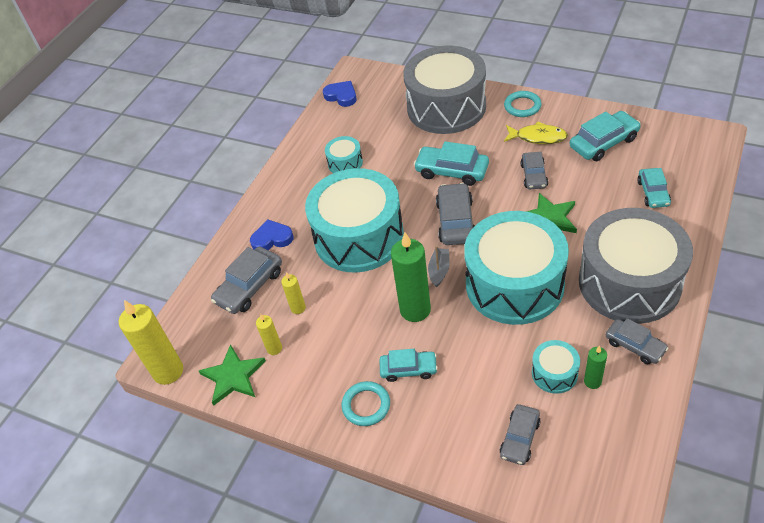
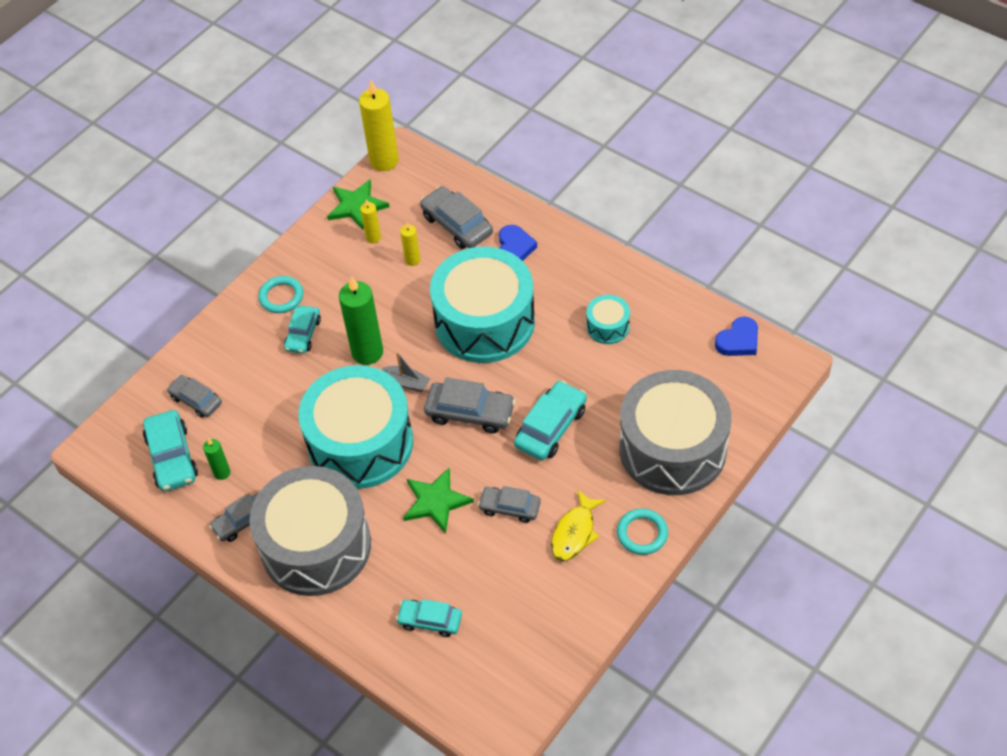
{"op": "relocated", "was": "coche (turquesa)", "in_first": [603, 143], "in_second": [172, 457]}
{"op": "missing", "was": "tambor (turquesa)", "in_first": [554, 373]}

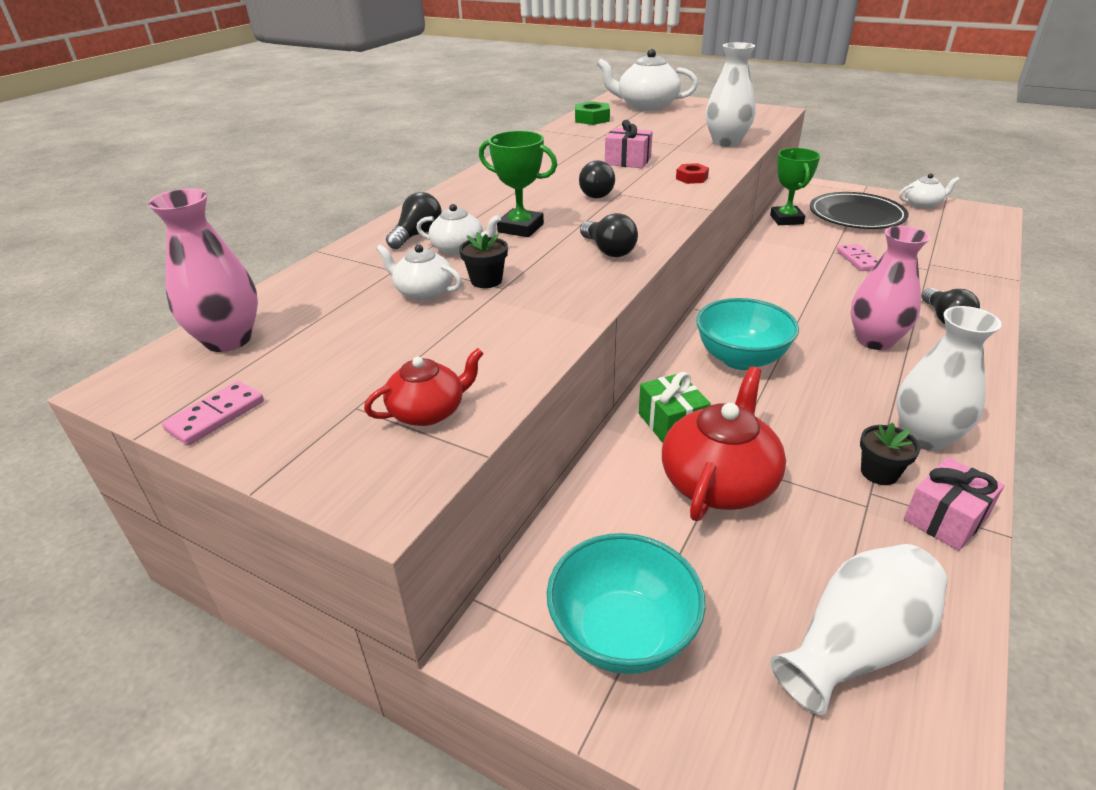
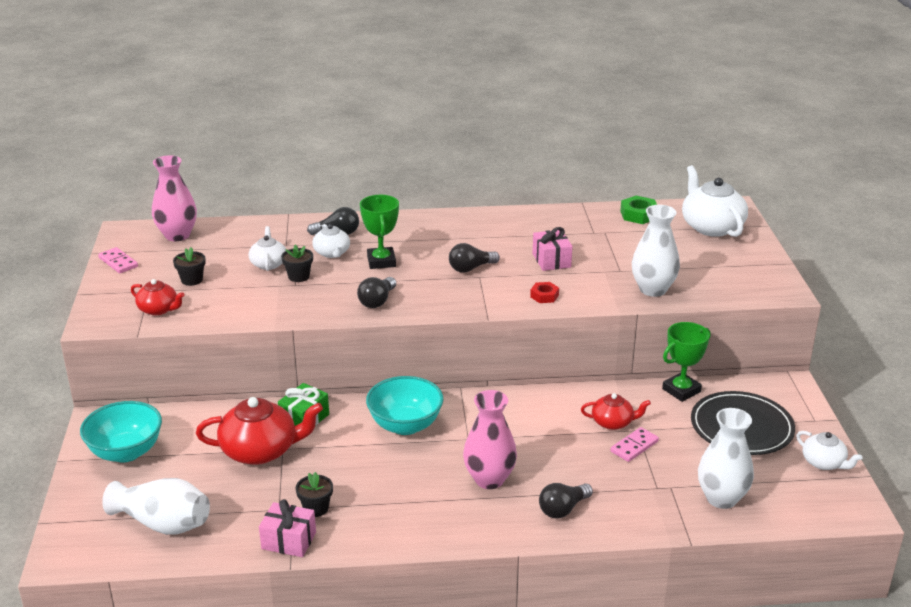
{"op": "spun", "was": "ficha de dominó (rosa)", "in_first": [215, 416], "in_second": [118, 262], "clockwise": 45}
{"op": "appeared", "now": "maceta (negro)", "in_second": [192, 280]}
{"op": "appeared", "now": "tetera (rojo)", "in_second": [613, 422]}
{"op": "relocated", "was": "florero (blanco)", "in_first": [925, 437], "in_second": [721, 498]}

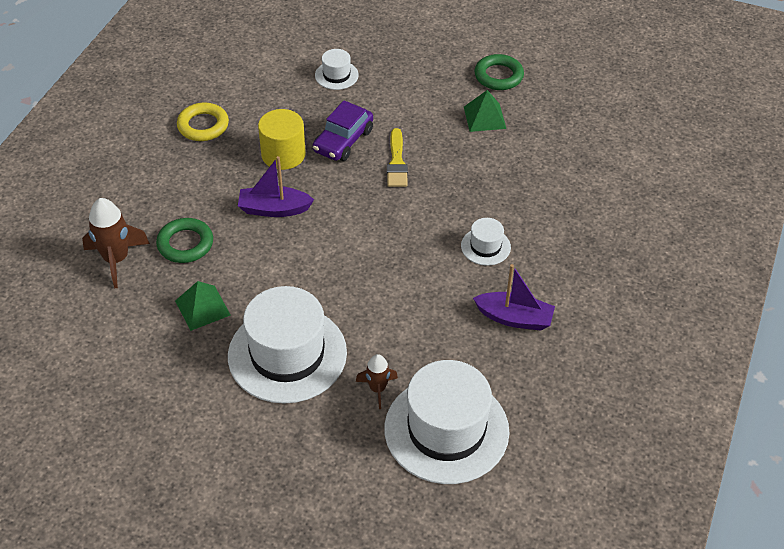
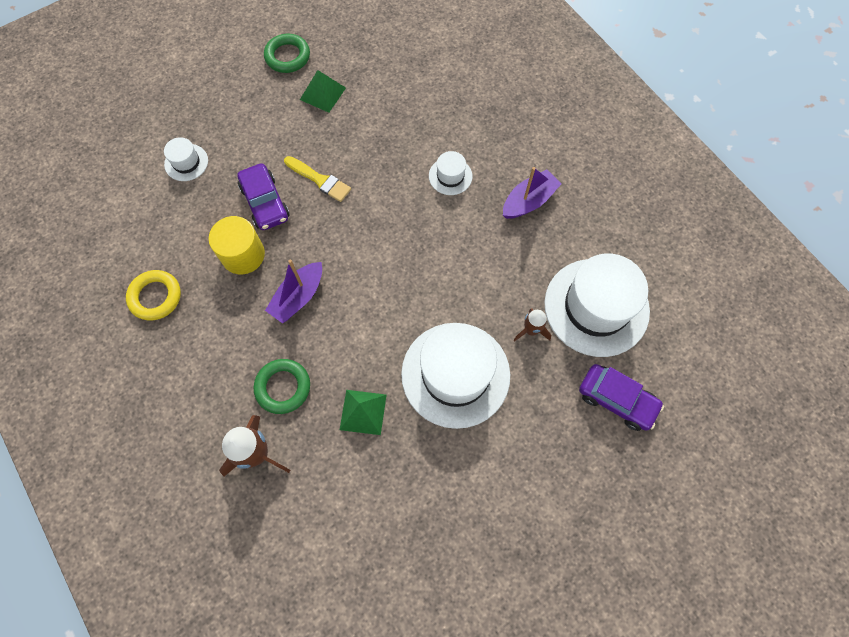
{"op": "appeared", "now": "coche (morado)", "in_second": [616, 400]}

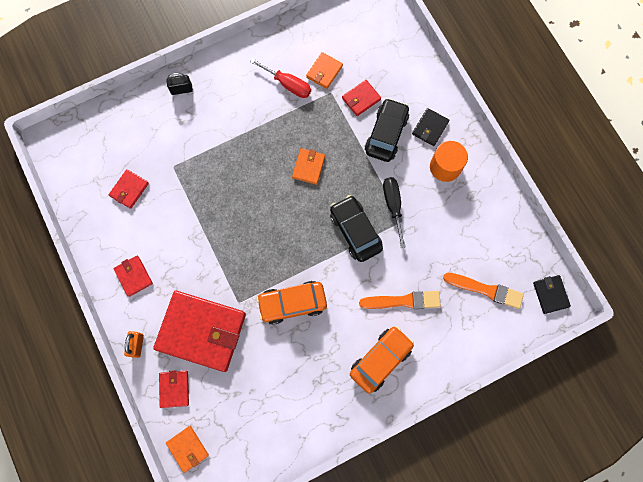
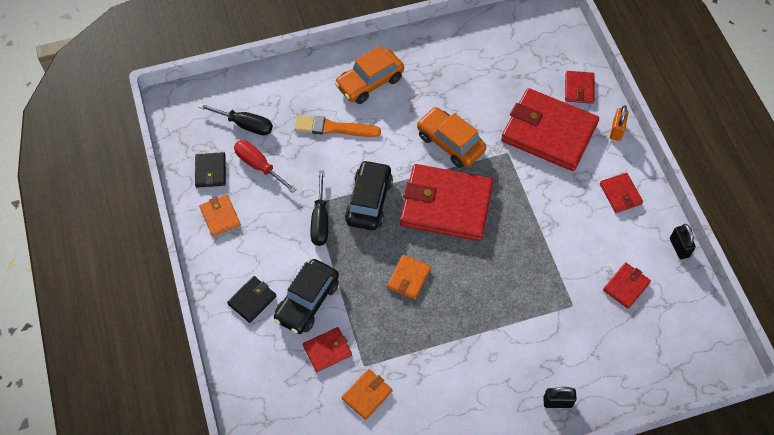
{"op": "relocated", "was": "cartera (negro)", "in_first": [550, 294], "in_second": [210, 171]}
{"op": "exchanged", "was": "pincel (naranja)", "now": "destornillador (negro)", "in_first": [485, 290], "in_second": [245, 125]}
{"op": "relocated", "was": "cartera (naranja)", "in_first": [188, 448], "in_second": [220, 216]}
{"op": "relocated", "was": "destornillador (rojo)", "in_first": [288, 84], "in_second": [259, 166]}
{"op": "spun", "was": "coche (negro)", "in_first": [355, 231], "in_second": [369, 201], "clockwise": -150}
{"op": "appeared", "now": "cartera (rojo)", "in_second": [446, 205]}
{"op": "spun", "was": "coche (naranja)", "in_first": [292, 303], "in_second": [450, 143], "clockwise": -135}
{"op": "appeared", "now": "candado (negro)", "in_second": [679, 247]}
{"op": "missing", "was": "cilindro (naranja)", "in_first": [445, 167]}

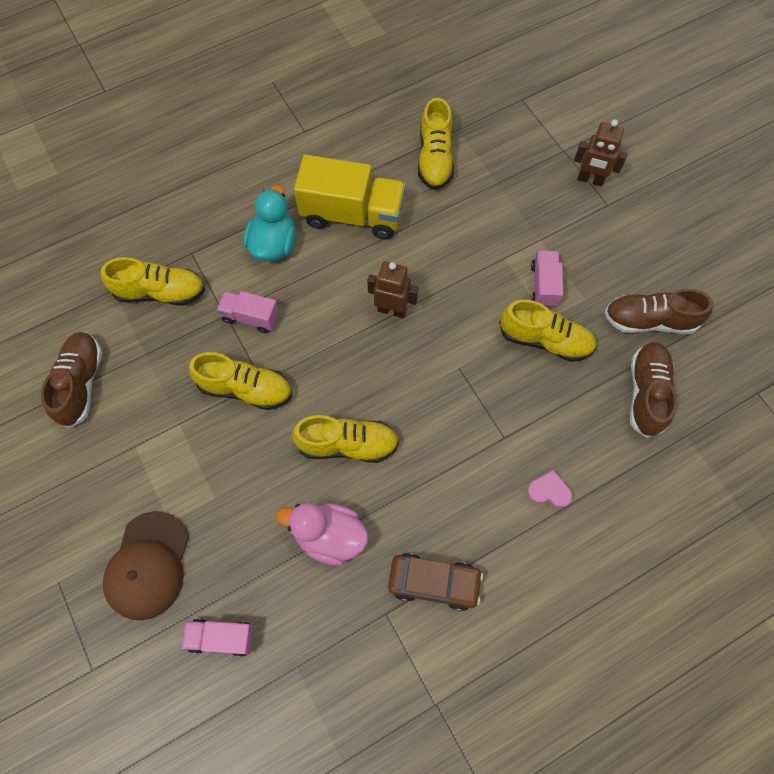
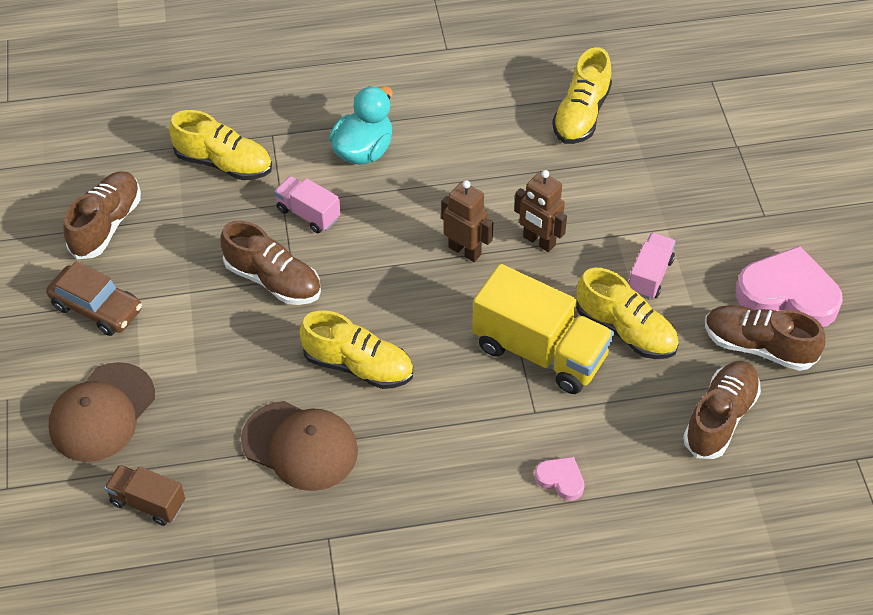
{"op": "relocated", "was": "coche (marrón)", "in_first": [434, 582], "in_second": [97, 308]}
{"op": "colour", "was": "camión (rosa)", "now": "camión (marrón)", "in_first": [222, 637], "in_second": [148, 502]}
{"op": "colour", "was": "zapato (amarillo)", "now": "zapato (marrón)", "in_first": [246, 389], "in_second": [273, 280]}
{"op": "exchanged", "was": "pato (rosa)", "now": "gorra (marrón)", "in_first": [329, 536], "in_second": [300, 446]}
{"op": "relocated", "was": "camión (amarillo)", "in_first": [352, 215], "in_second": [540, 351]}
{"op": "relocated", "was": "robot (marrón)", "in_first": [590, 180], "in_second": [538, 241]}
{"op": "appeared", "now": "corazón (rosa)", "in_second": [788, 294]}

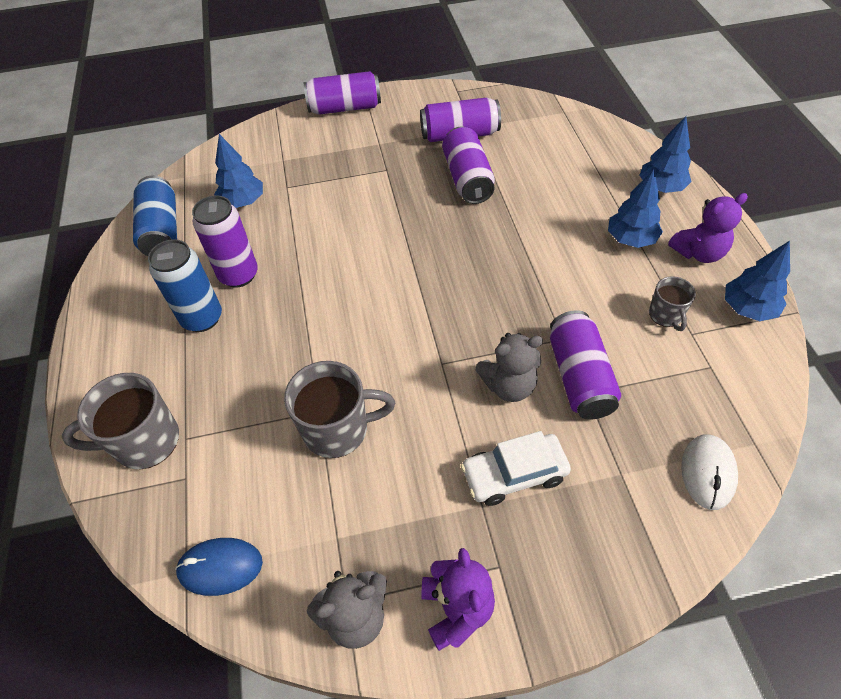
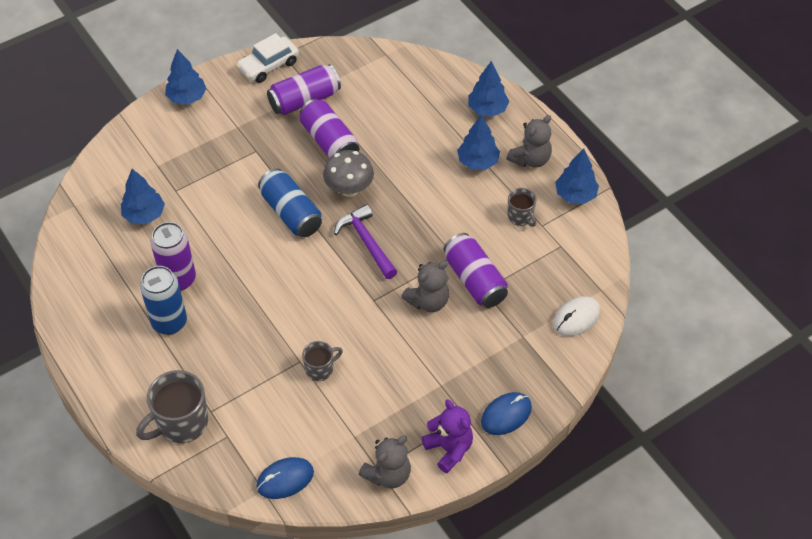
{"op": "exchanged", "was": "lata (morado)", "now": "árbol (azul)", "in_first": [345, 108], "in_second": [187, 97]}
{"op": "relocated", "was": "coche (blanco)", "in_first": [514, 474], "in_second": [268, 65]}
{"op": "relocated", "was": "lata (azul)", "in_first": [162, 230], "in_second": [291, 213]}
{"op": "size", "was": "taza (gris)", "in_first": [338, 429], "in_second": [320, 369], "ratio": 0.56}
{"op": "appeared", "now": "seta (gris)", "in_second": [349, 189]}
{"op": "appeared", "now": "martillo (morado)", "in_second": [366, 242]}
{"op": "appeared", "now": "ratón (azul)", "in_second": [506, 415]}
{"op": "colour", "was": "osito (morado)", "now": "osito (gris)", "in_first": [698, 253], "in_second": [530, 159]}
{"op": "spun", "was": "ratón (blanco)", "in_first": [708, 472], "in_second": [576, 318], "clockwise": 60}

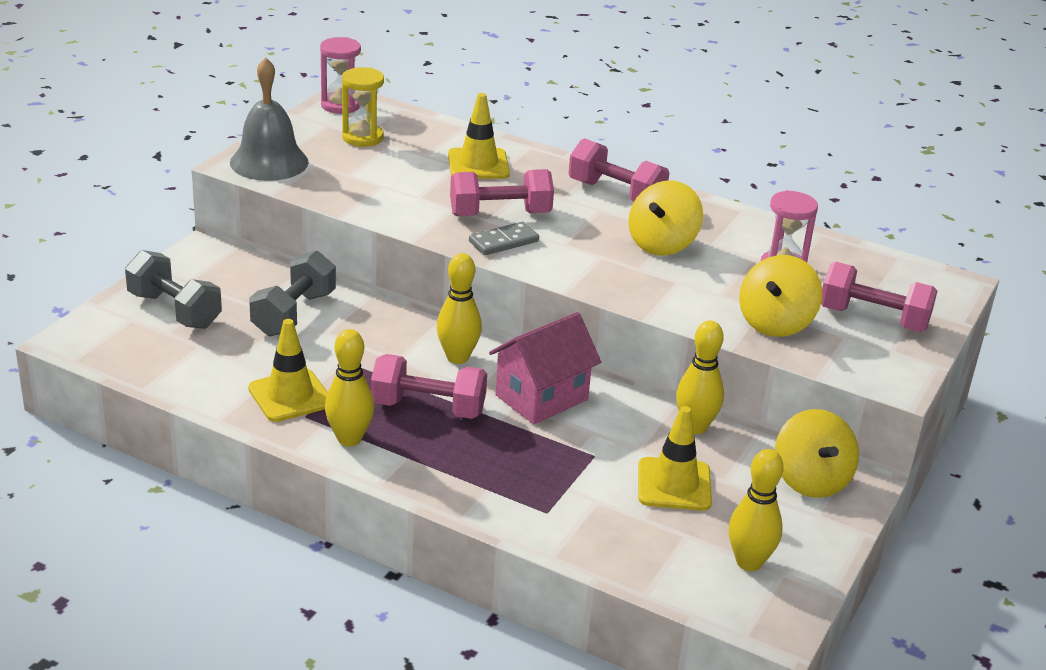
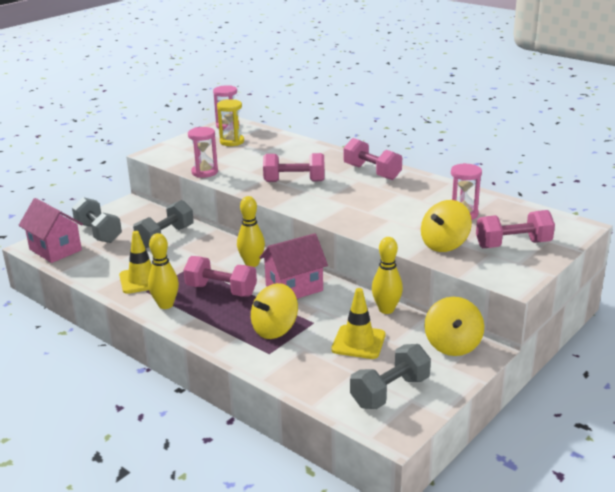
{"op": "appeared", "now": "casa (rosa)", "in_second": [55, 250]}
{"op": "appeared", "now": "reloj de arena (rosa)", "in_second": [204, 172]}
{"op": "relocated", "was": "peonza (amarillo)", "in_first": [662, 244], "in_second": [275, 329]}
{"op": "exchanged", "was": "bolo (amarillo)", "now": "mancuerna (gris)", "in_first": [749, 562], "in_second": [390, 392]}
{"op": "spun", "was": "mancuerna (rosa)", "in_first": [873, 319], "in_second": [513, 245], "clockwise": -45}
{"op": "missing", "was": "campana (gris)", "in_first": [269, 162]}
{"op": "missing", "was": "cono de tráfico (amarillo)", "in_first": [478, 164]}
{"op": "missing", "was": "ficha de dominó (gris)", "in_first": [503, 241]}

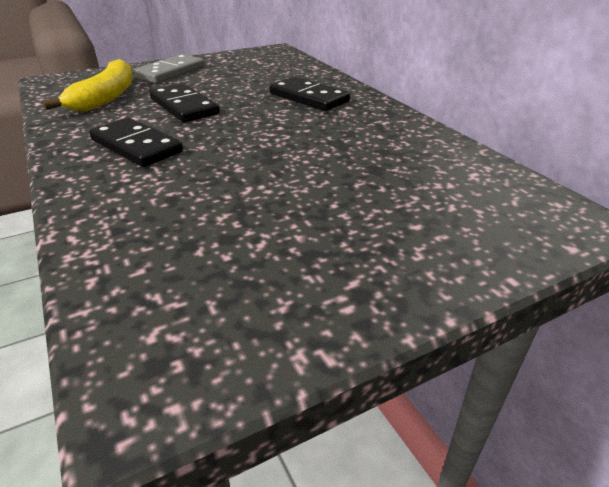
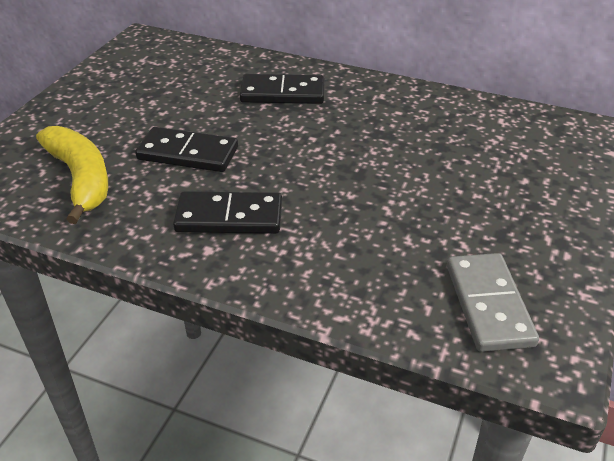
{"op": "relocated", "was": "ficha de dominó (gris)", "in_first": [170, 72], "in_second": [488, 305]}

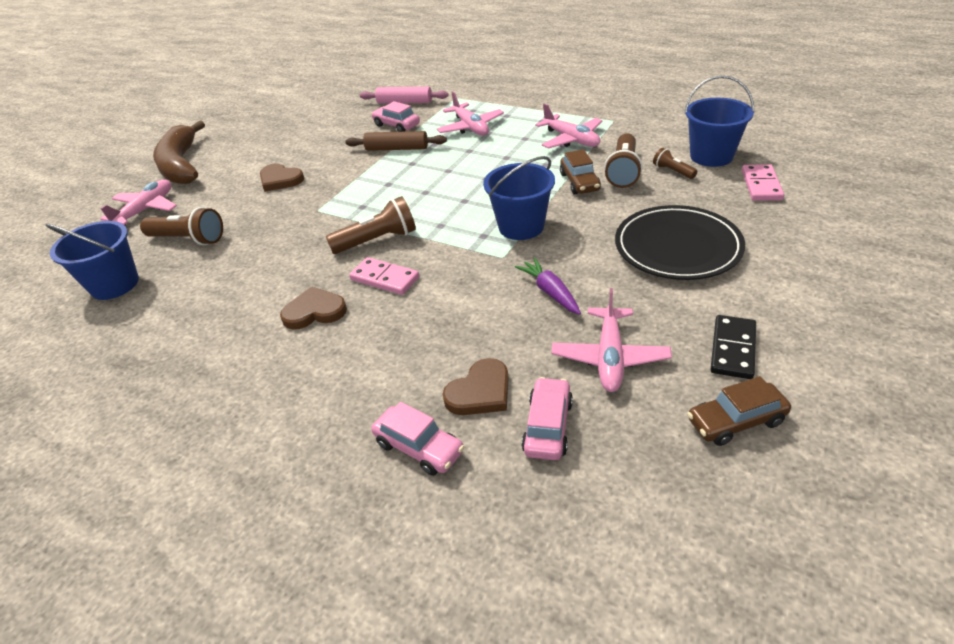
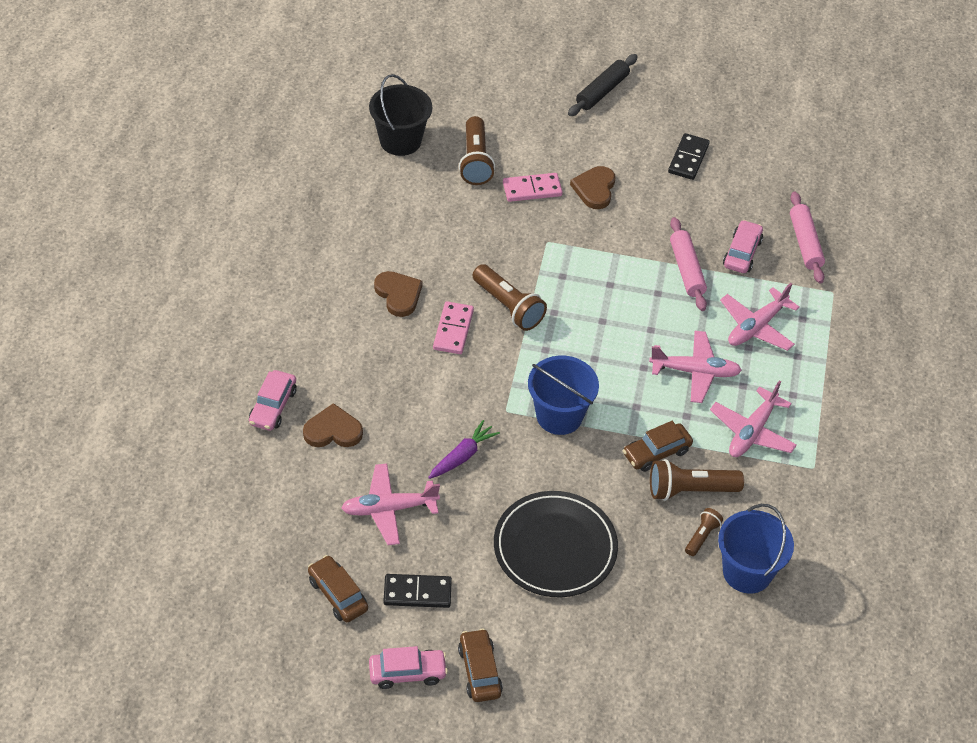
{"op": "spun", "was": "corazón (marrón)", "in_first": [480, 392], "in_second": [333, 430], "clockwise": 150}
{"op": "colour", "was": "balde (azul)", "now": "balde (negro)", "in_first": [114, 284], "in_second": [400, 141]}
{"op": "relocated", "was": "coche (rosa)", "in_first": [548, 426], "in_second": [407, 673]}
{"op": "appeared", "now": "coche (marrón)", "in_second": [479, 671]}
{"op": "relocated", "was": "ficha de dominó (rosa)", "in_first": [761, 185], "in_second": [532, 189]}
{"op": "exchanged", "was": "plátano (marrón)", "now": "rodillo (negro)", "in_first": [181, 165], "in_second": [602, 91]}
{"op": "relocated", "was": "avión (rosa)", "in_first": [146, 210], "in_second": [695, 372]}
{"op": "appeared", "now": "ficha de dominó (negro)", "in_second": [688, 159]}
{"op": "colour", "was": "rodillo (marrón)", "now": "rodillo (rosa)", "in_first": [397, 148], "in_second": [686, 270]}

